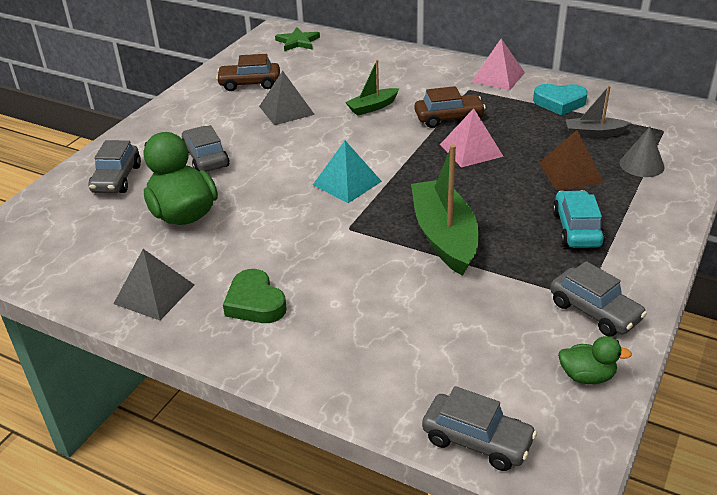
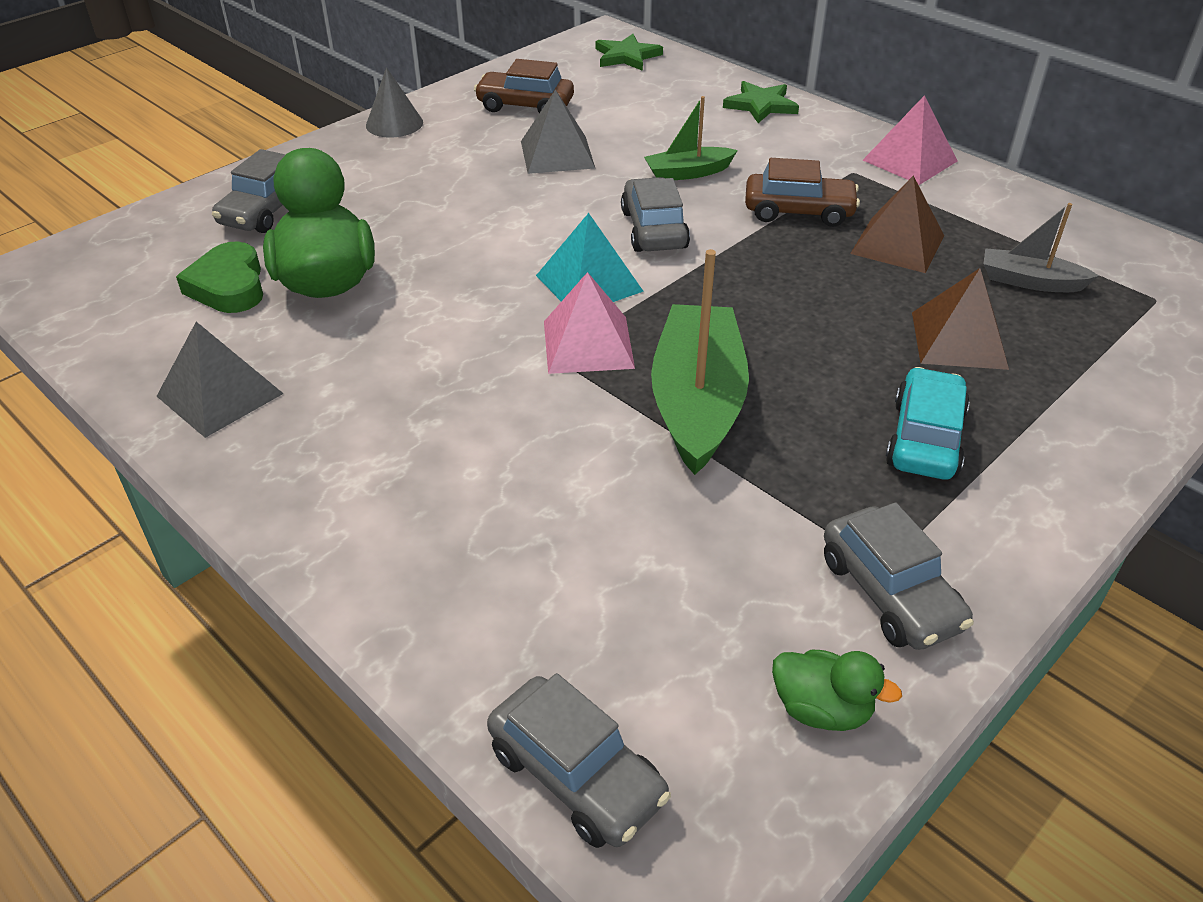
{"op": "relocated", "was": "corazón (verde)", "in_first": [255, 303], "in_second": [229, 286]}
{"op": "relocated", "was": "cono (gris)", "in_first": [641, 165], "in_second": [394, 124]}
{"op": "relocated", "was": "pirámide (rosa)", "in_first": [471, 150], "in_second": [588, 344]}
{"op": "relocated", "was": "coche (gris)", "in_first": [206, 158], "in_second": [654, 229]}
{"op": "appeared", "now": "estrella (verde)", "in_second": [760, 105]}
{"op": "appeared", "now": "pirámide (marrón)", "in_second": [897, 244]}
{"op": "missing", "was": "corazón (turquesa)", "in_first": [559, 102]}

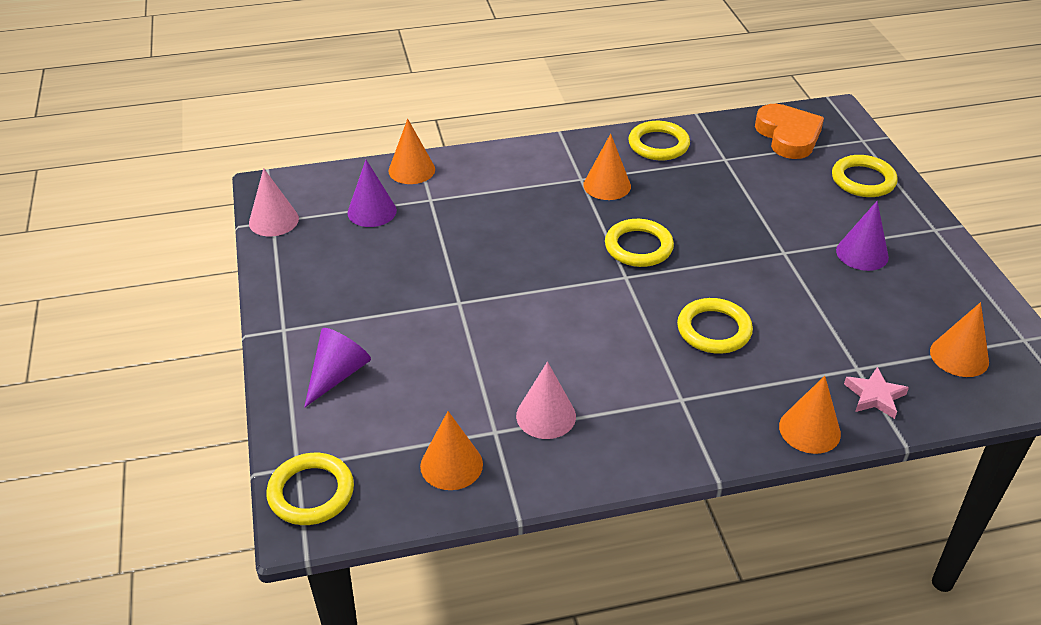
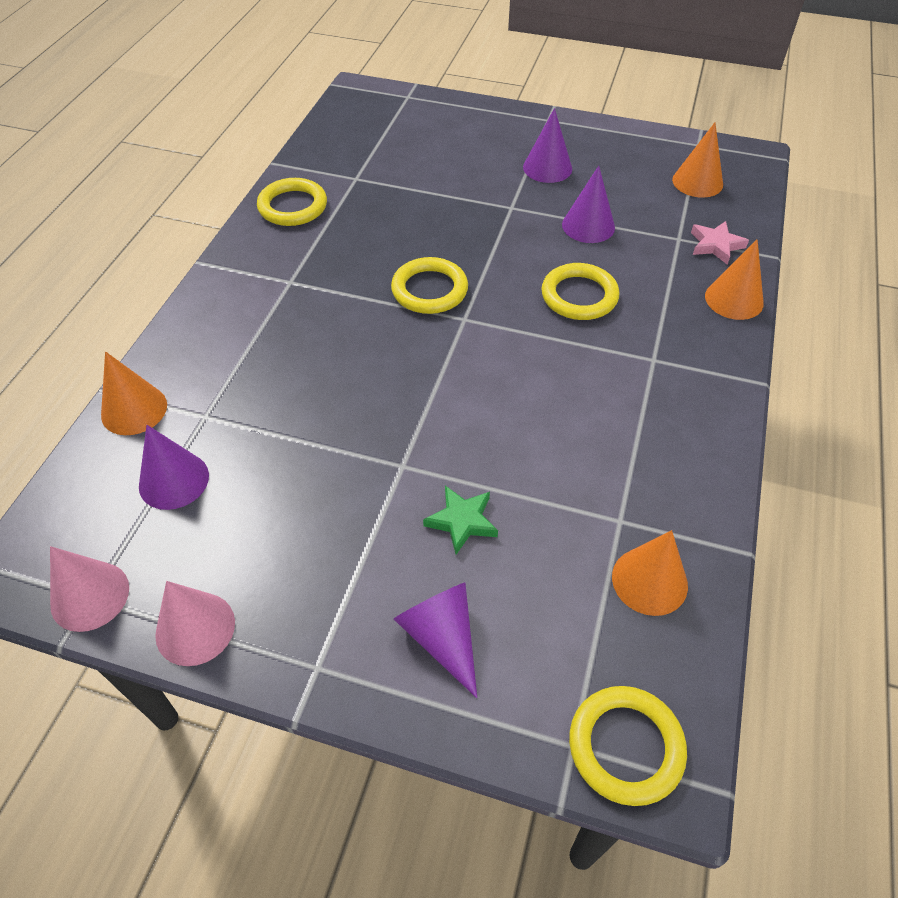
{"op": "relocated", "was": "cono (rosa)", "in_first": [546, 416], "in_second": [195, 628]}
{"op": "appeared", "now": "estrella (verde)", "in_second": [462, 521]}
{"op": "appeared", "now": "cono (morado)", "in_second": [588, 226]}
{"op": "missing", "was": "cono (naranja)", "in_first": [607, 185]}
{"op": "missing", "was": "corazón (naranja)", "in_first": [788, 136]}
{"op": "missing", "was": "anillo (amarillo)", "in_first": [863, 180]}

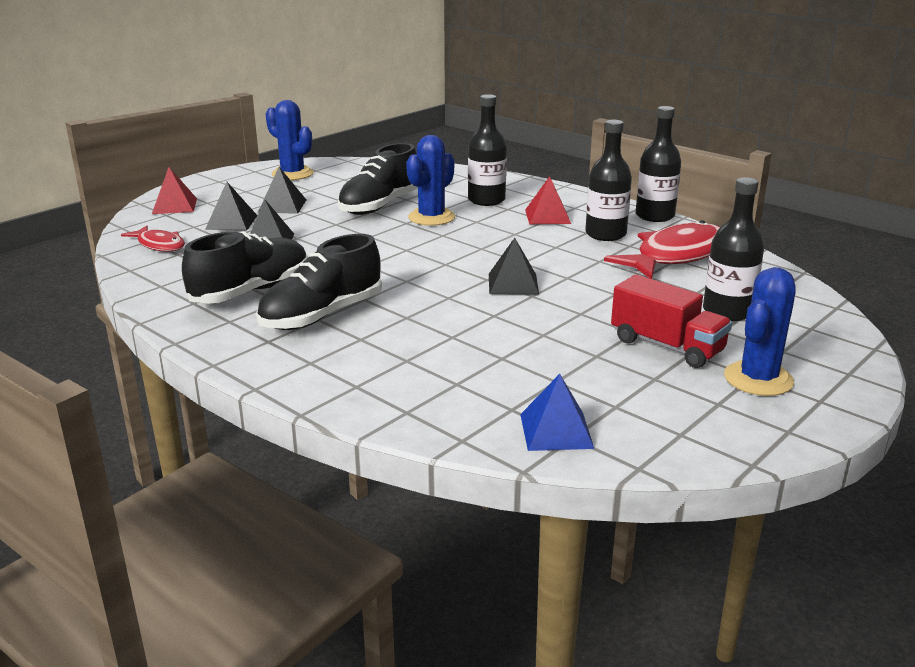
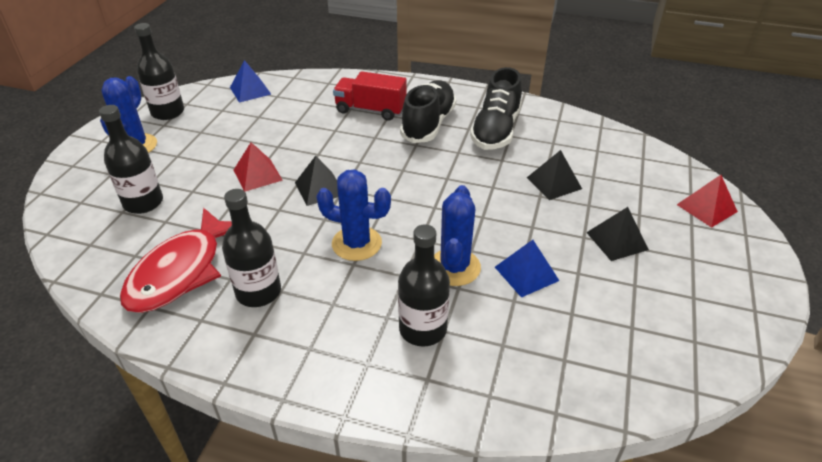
{"op": "relocated", "was": "botella (negro)", "in_first": [654, 216], "in_second": [168, 112]}
{"op": "relocated", "was": "pirámide (rojo)", "in_first": [547, 216], "in_second": [257, 175]}
{"op": "relocated", "was": "cactus (azul)", "in_first": [292, 174], "in_second": [356, 243]}
{"op": "relocated", "was": "camión (rojo)", "in_first": [667, 346], "in_second": [370, 110]}
{"op": "exchanged", "was": "zapato (negro)", "now": "pirámide (azul)", "in_first": [379, 206], "in_second": [526, 273]}
{"op": "missing", "was": "pez (rojo)", "in_first": [159, 245]}
{"op": "missing", "was": "pirámide (negro)", "in_first": [231, 222]}

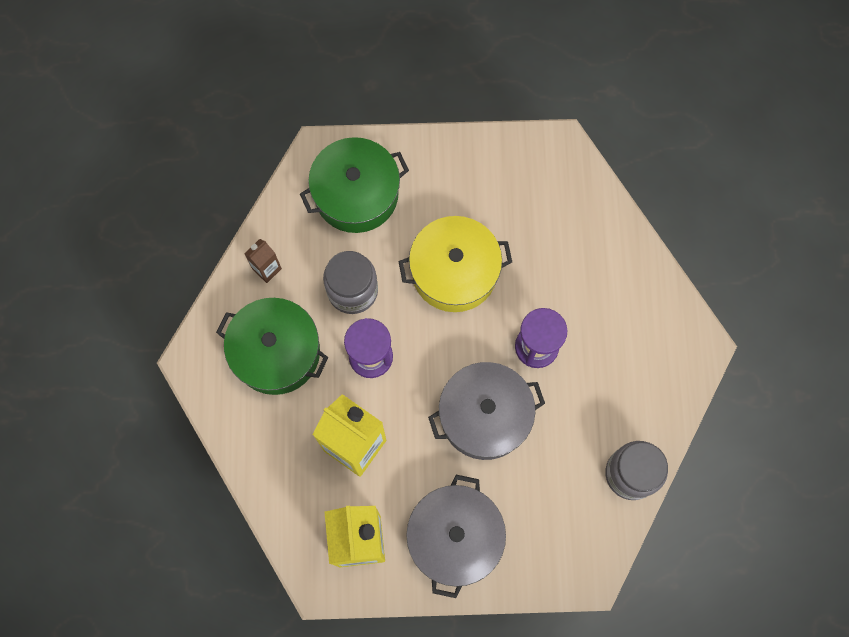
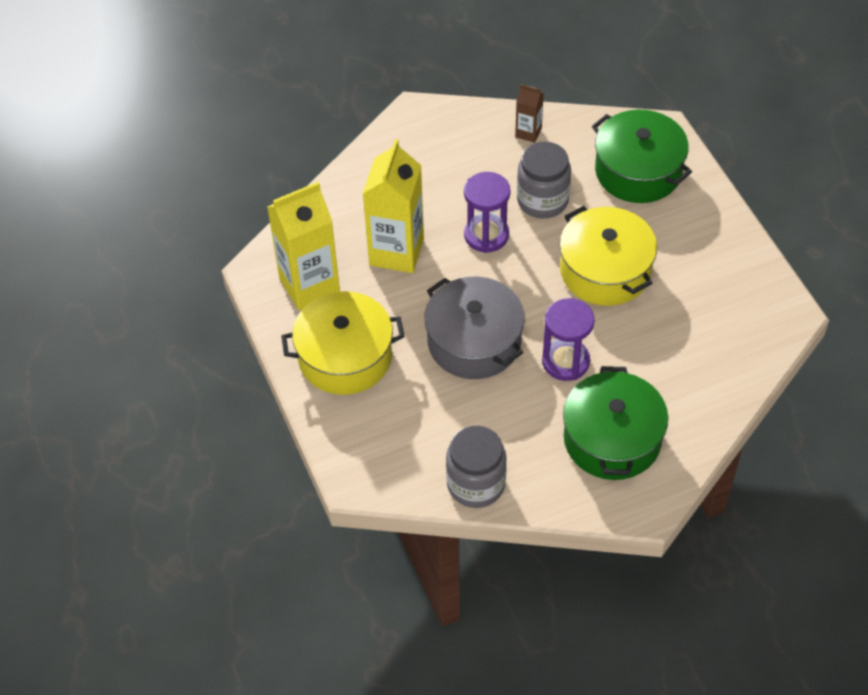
{"op": "colour", "was": "olla (gris)", "now": "olla (amarillo)", "in_first": [455, 537], "in_second": [345, 357]}
{"op": "relocated", "was": "olla (verde)", "in_first": [276, 352], "in_second": [612, 439]}

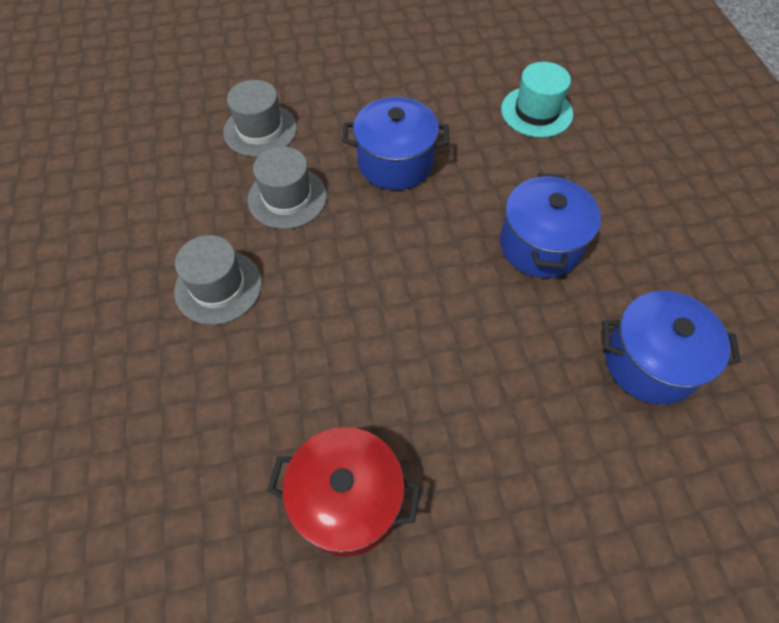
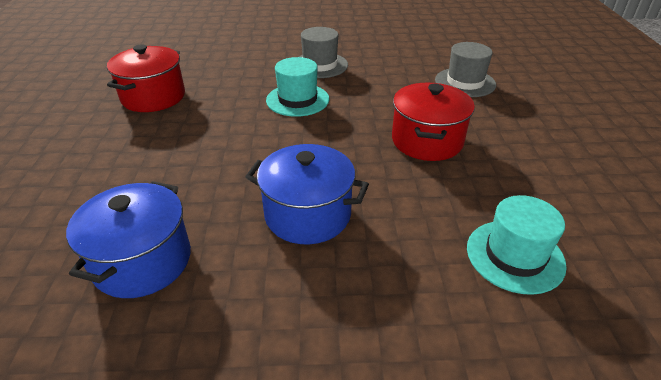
{"op": "appeared", "now": "sombrero (turquesa)", "in_second": [297, 100]}
{"op": "colour", "was": "olla (azul)", "now": "olla (rojo)", "in_first": [395, 162], "in_second": [427, 141]}
{"op": "missing", "was": "sombrero (gris)", "in_first": [287, 198]}

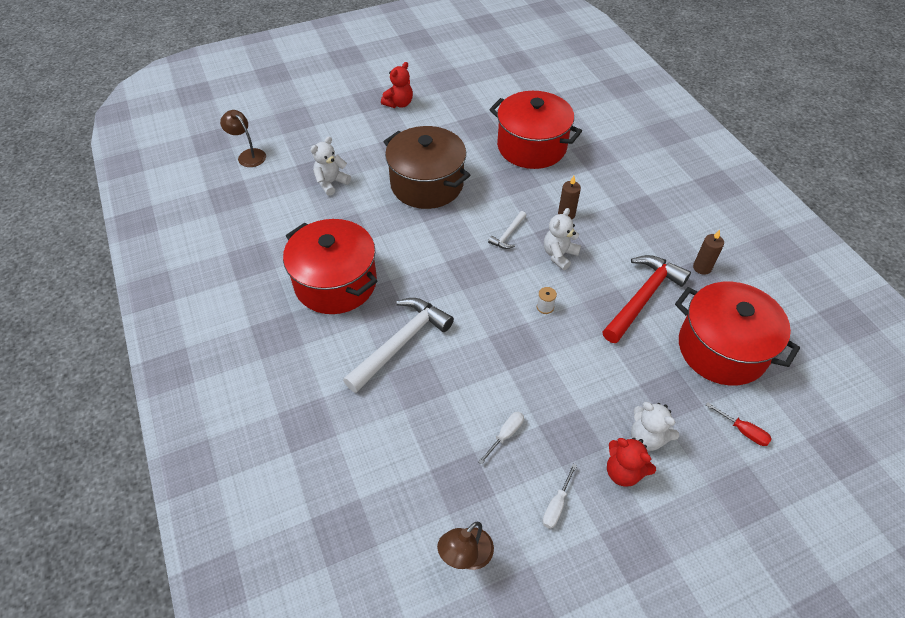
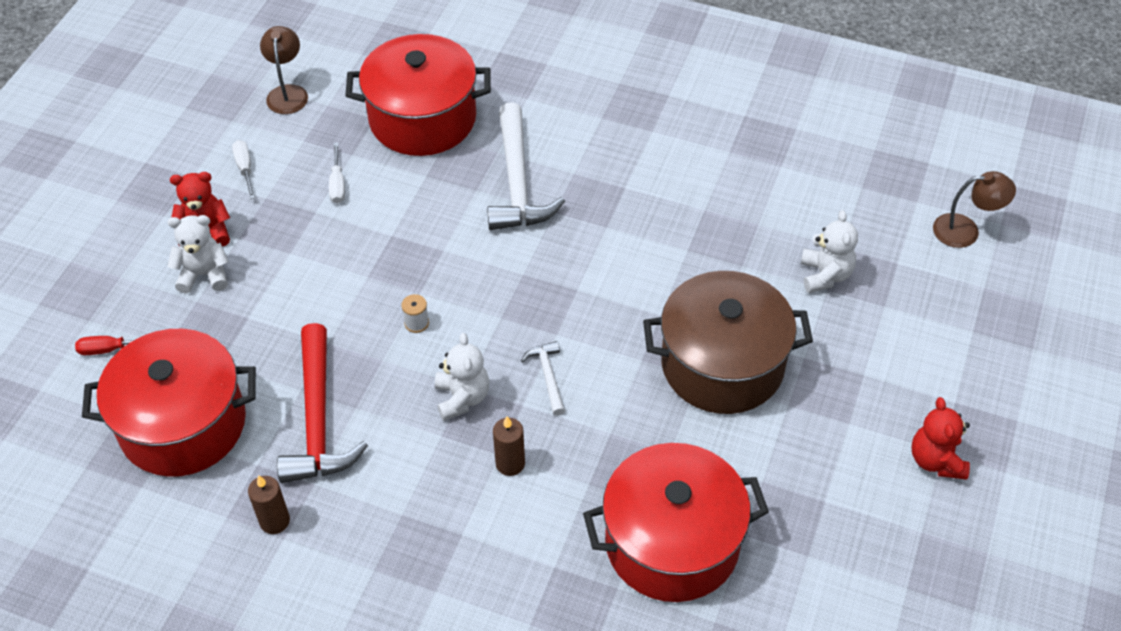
{"op": "relocated", "was": "olla (rojo)", "in_first": [336, 283], "in_second": [422, 118]}

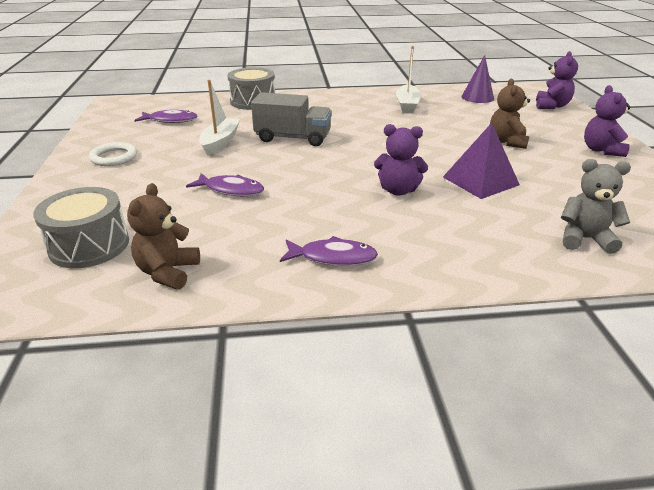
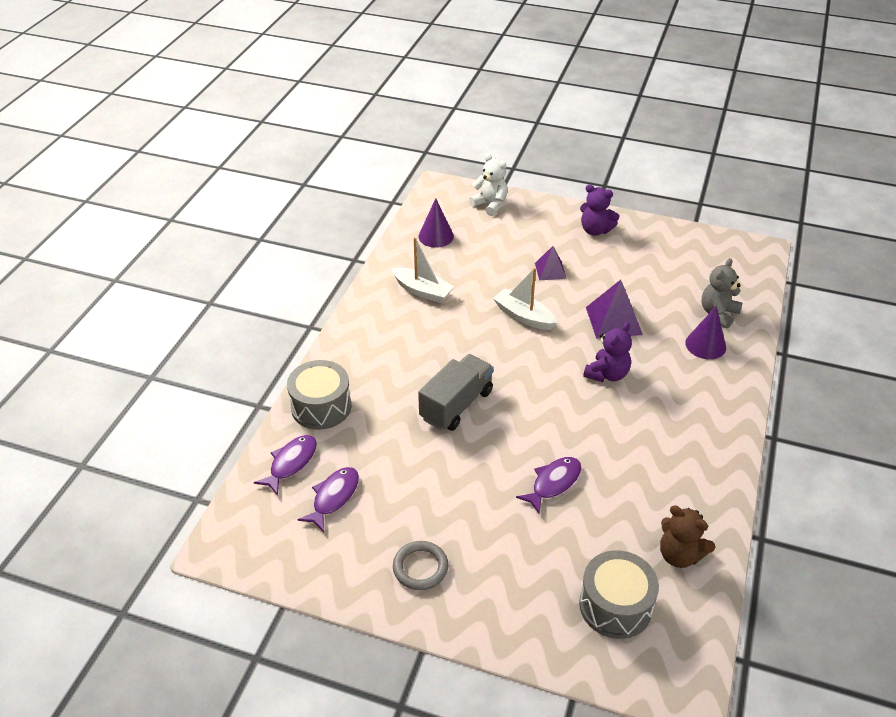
{"op": "relocated", "was": "pez (morado)", "in_first": [333, 257], "in_second": [291, 463]}
{"op": "colour", "was": "anillo (blanco)", "now": "anillo (gris)", "in_first": [114, 157], "in_second": [420, 567]}
{"op": "colour", "was": "osito (morado)", "now": "osito (blanco)", "in_first": [551, 106], "in_second": [490, 205]}
{"op": "relocated", "was": "barco (blanco)", "in_first": [220, 142], "in_second": [524, 316]}
{"op": "exchanged", "was": "osito (marrón)", "now": "pirámide (morado)", "in_first": [507, 142], "in_second": [550, 270]}
{"op": "appeared", "now": "cono (morado)", "in_second": [705, 345]}

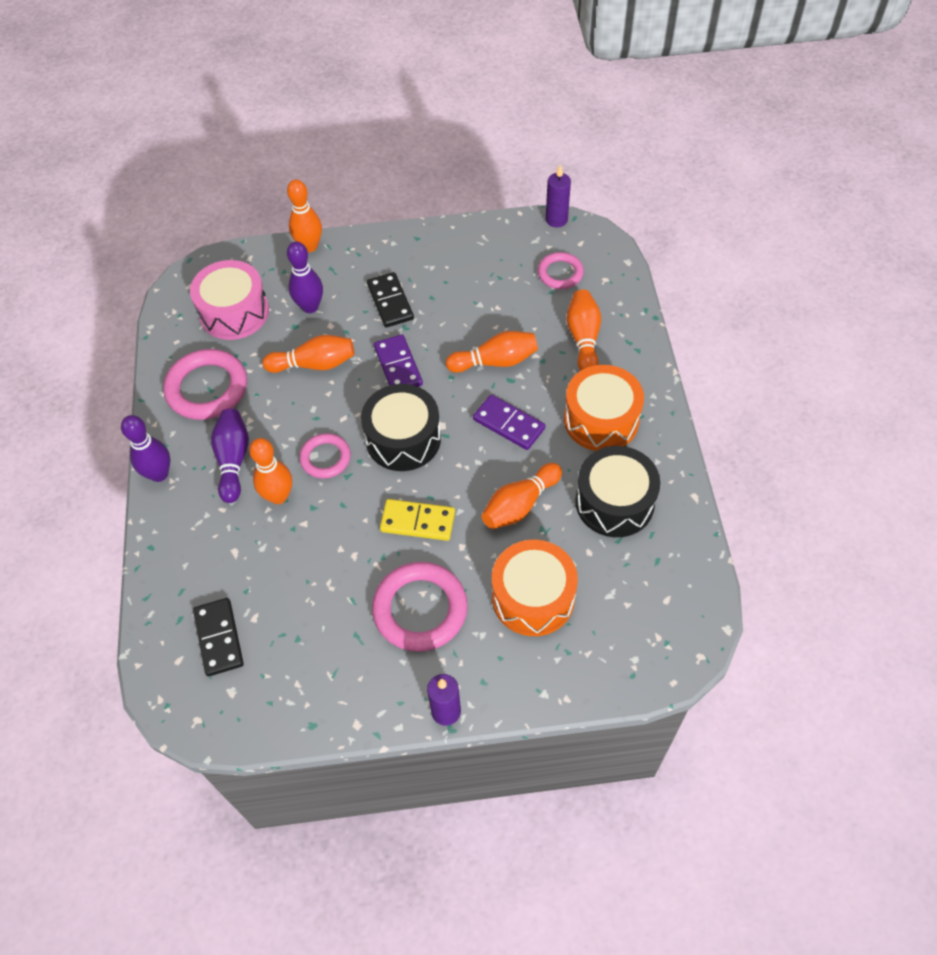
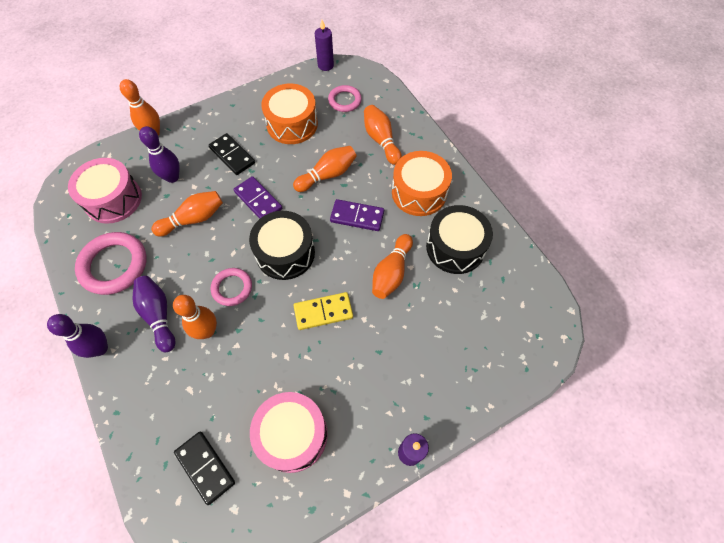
{"op": "appeared", "now": "tambor (rosa)", "in_second": [292, 435]}
{"op": "relocated", "was": "tambor (naranja)", "in_first": [533, 597], "in_second": [292, 124]}
{"op": "missing", "was": "anillo (rosa)", "in_first": [420, 609]}

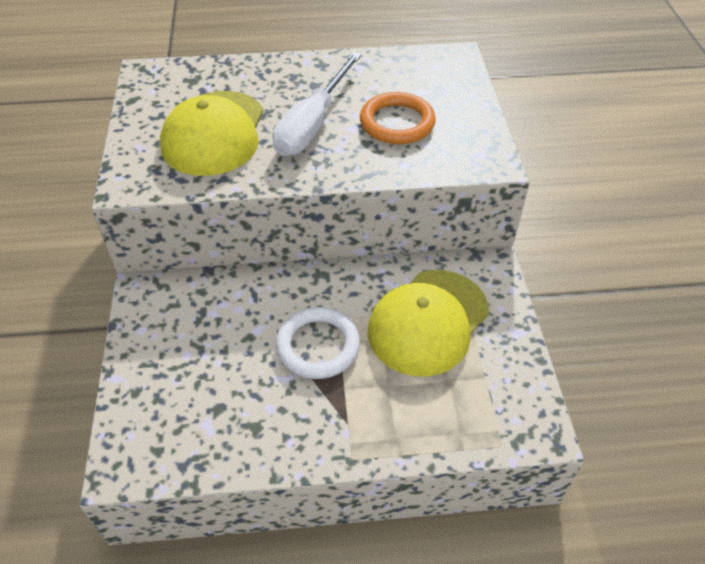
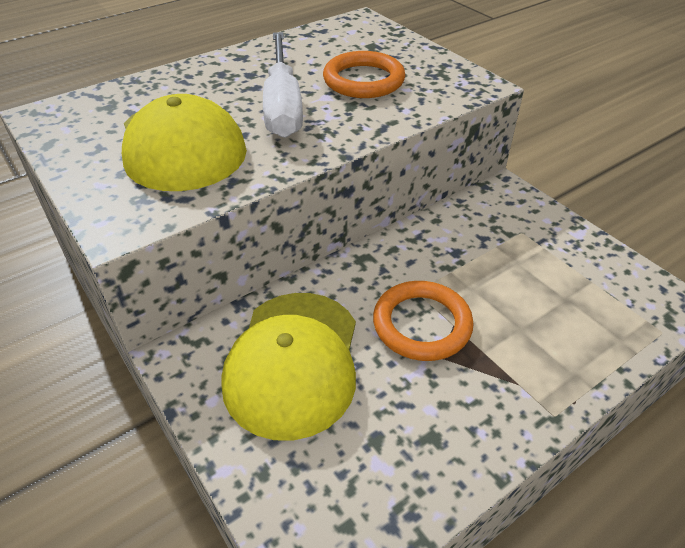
{"op": "relocated", "was": "gorra (amarillo)", "in_first": [428, 322], "in_second": [293, 362]}
{"op": "colour", "was": "anillo (blanco)", "now": "anillo (naranja)", "in_first": [318, 346], "in_second": [422, 324]}

